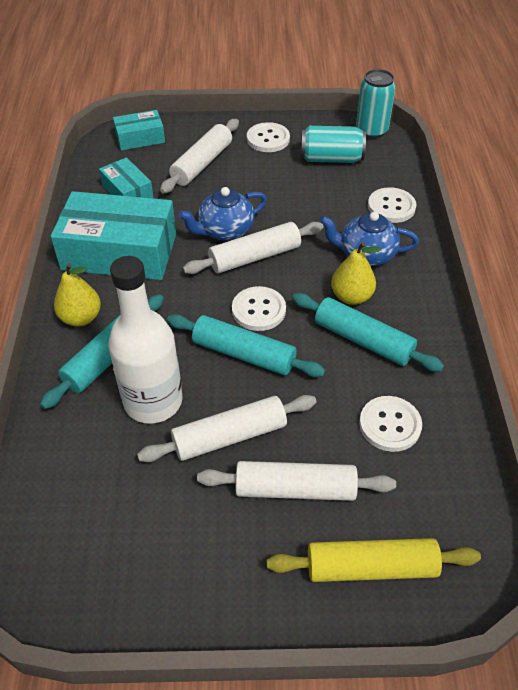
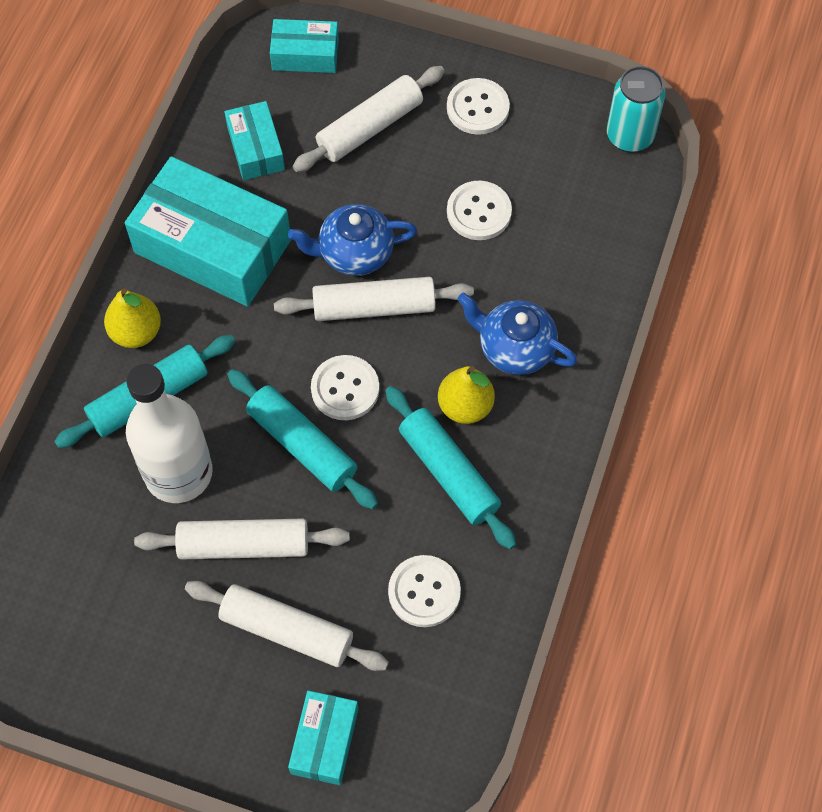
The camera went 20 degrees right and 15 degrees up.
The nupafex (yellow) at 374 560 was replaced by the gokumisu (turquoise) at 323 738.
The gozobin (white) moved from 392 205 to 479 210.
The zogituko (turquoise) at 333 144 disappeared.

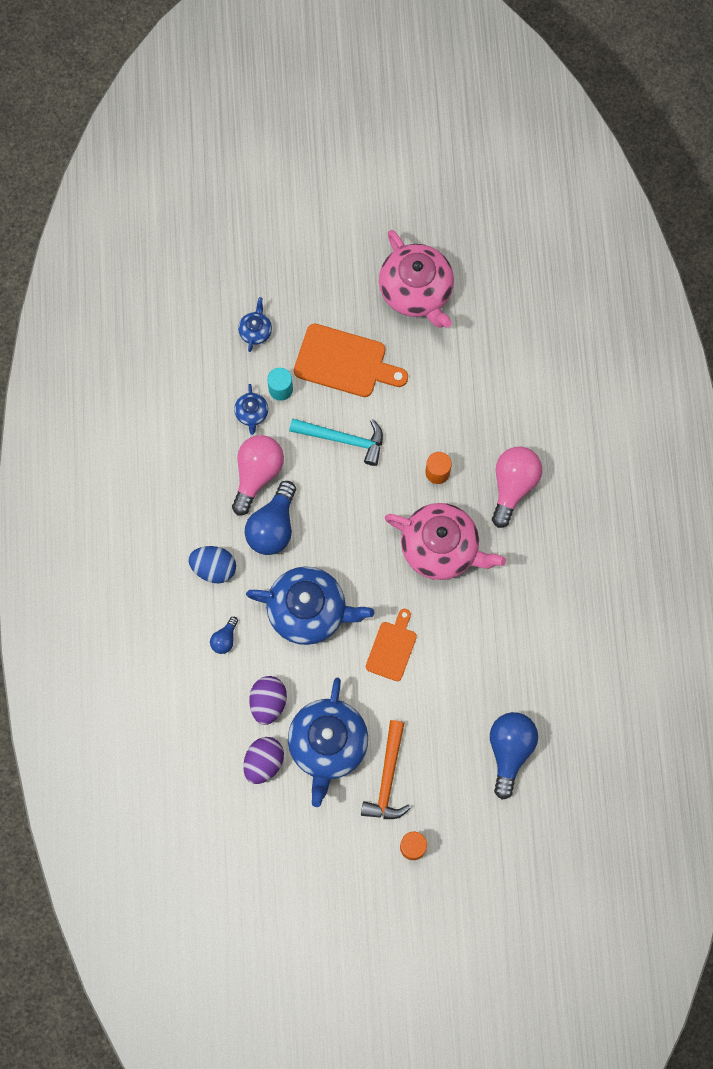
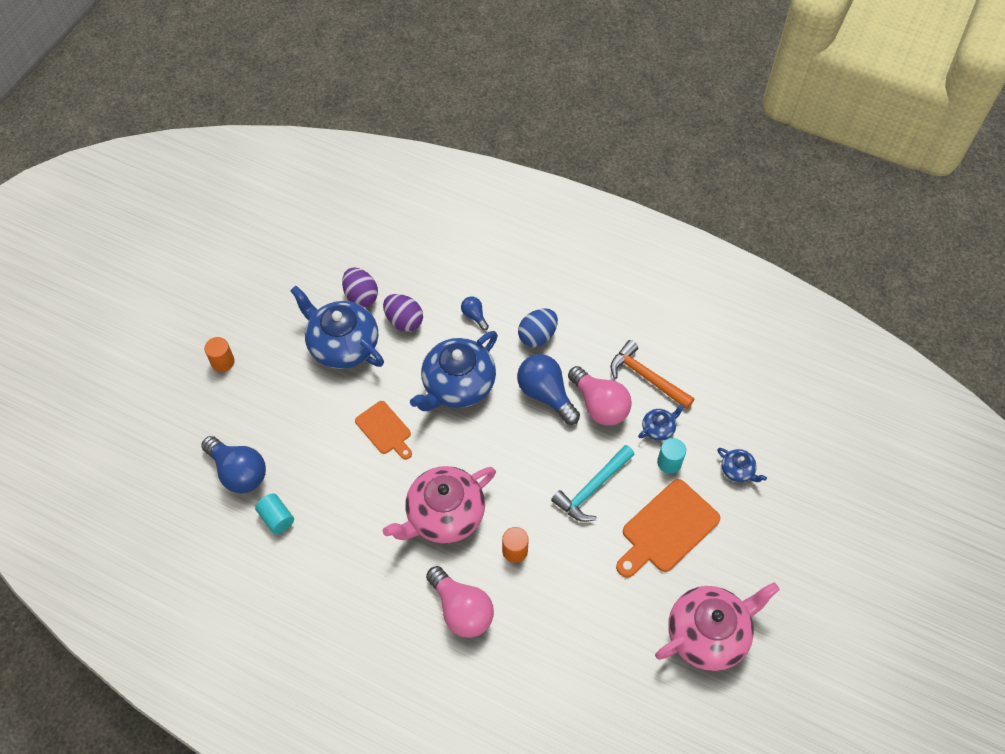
The camera went 120 degrees right and 15 degrees down.
The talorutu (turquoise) at 274 513 appeared.
The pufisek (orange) moved from 386 769 to 652 374.
The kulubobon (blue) at 251 409 turned 120 degrees clockwise.
The kulubobon (pink) at 416 279 turned 150 degrees clockwise.

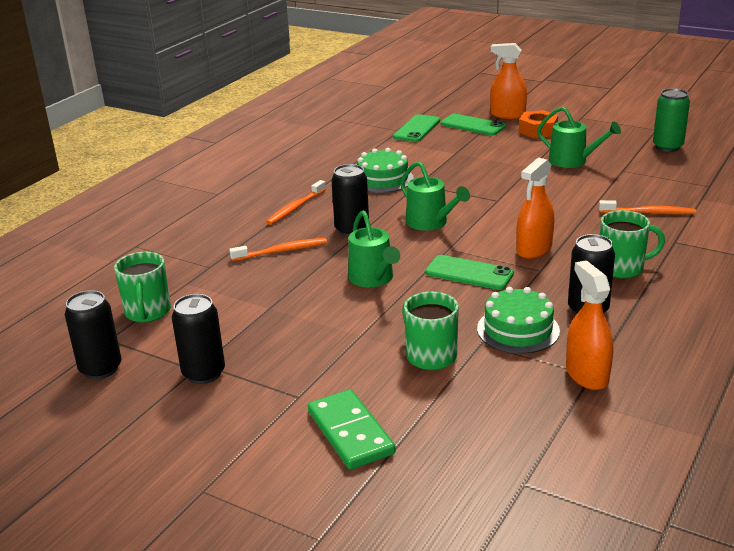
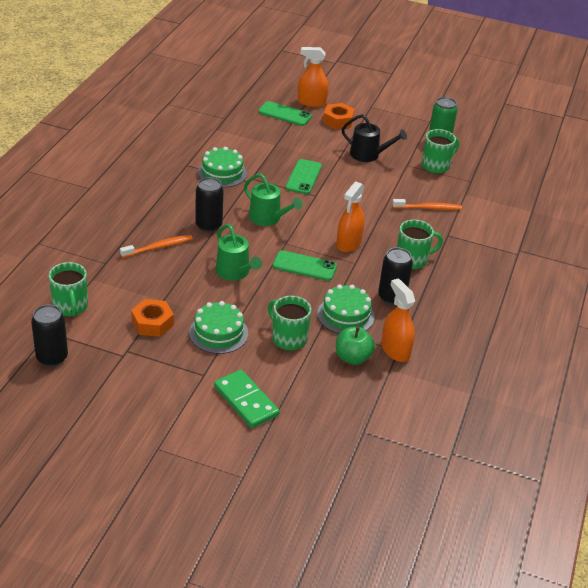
The camera went 15 degrees left and 10 degrees up.
The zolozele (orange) at 152 318 appeared.
The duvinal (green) at 218 327 appeared.
The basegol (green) moved from 416 128 to 303 176.
The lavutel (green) at 355 346 appeared.
The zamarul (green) at 579 137 became the zamarul (black) at 374 138.
The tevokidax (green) at 440 151 appeared.
The zogituko (black) at 198 339 disappeared.
The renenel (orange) at 296 202 disappeared.

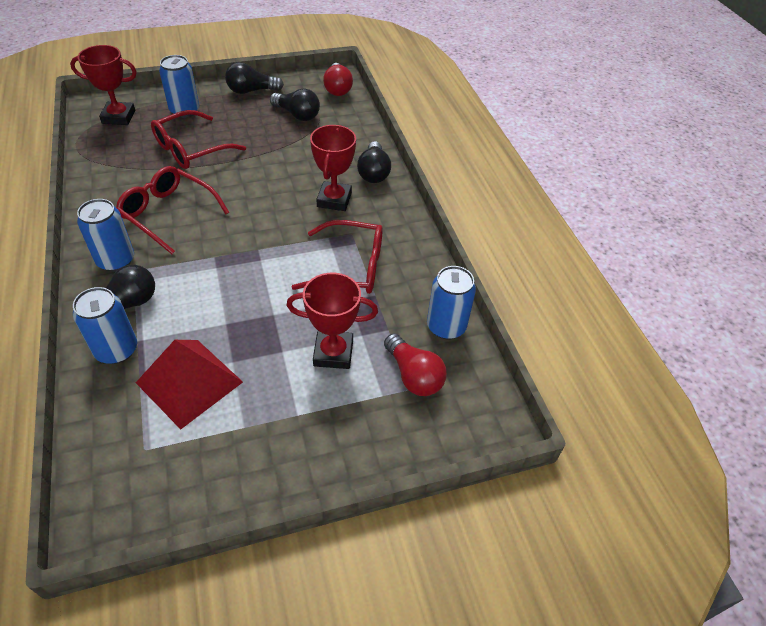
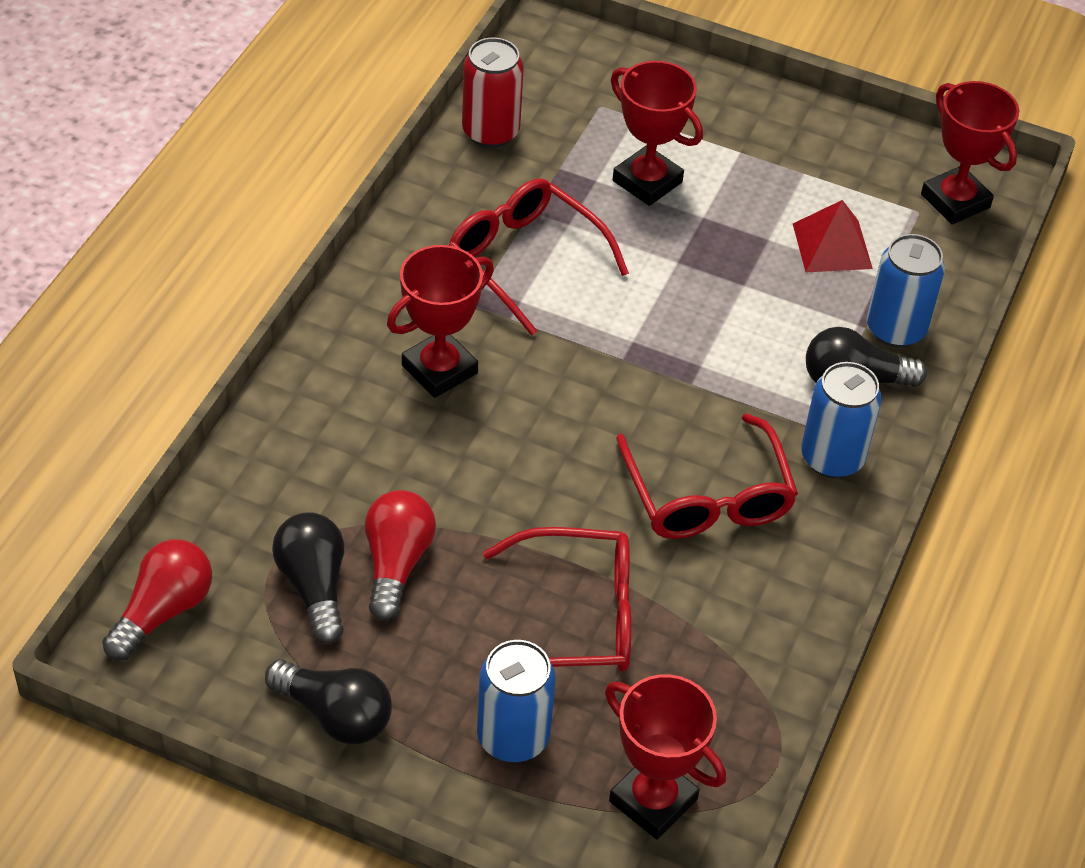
The camera went 140 degrees left and 0 degrees up.
The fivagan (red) moved from 415 364 to 400 555.
The zogituko (blue) at 451 302 became the zogituko (red) at 493 93.
The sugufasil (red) at 189 385 changed to 0.67 times the size.
The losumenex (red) at 970 153 appeared.
The fivagan (black) at 374 162 disappeared.

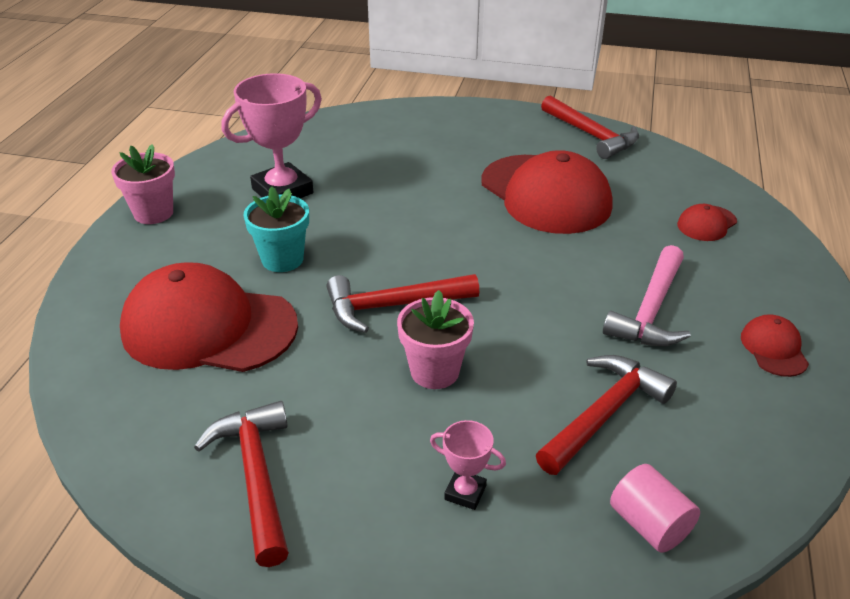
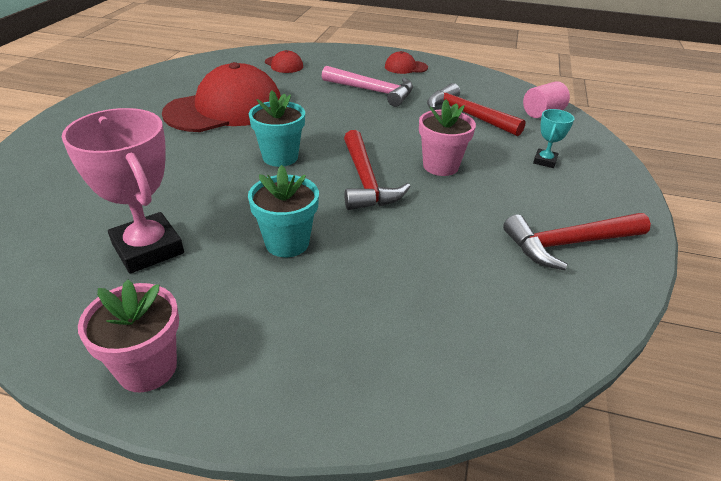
The camera went 90 degrees left and 0 degrees up.
The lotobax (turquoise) at 277 128 appeared.
The losumenex (pink) at 468 465 became the losumenex (turquoise) at 553 138.
The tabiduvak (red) at 209 317 disappeared.
The pufisek (red) at 590 127 disappeared.

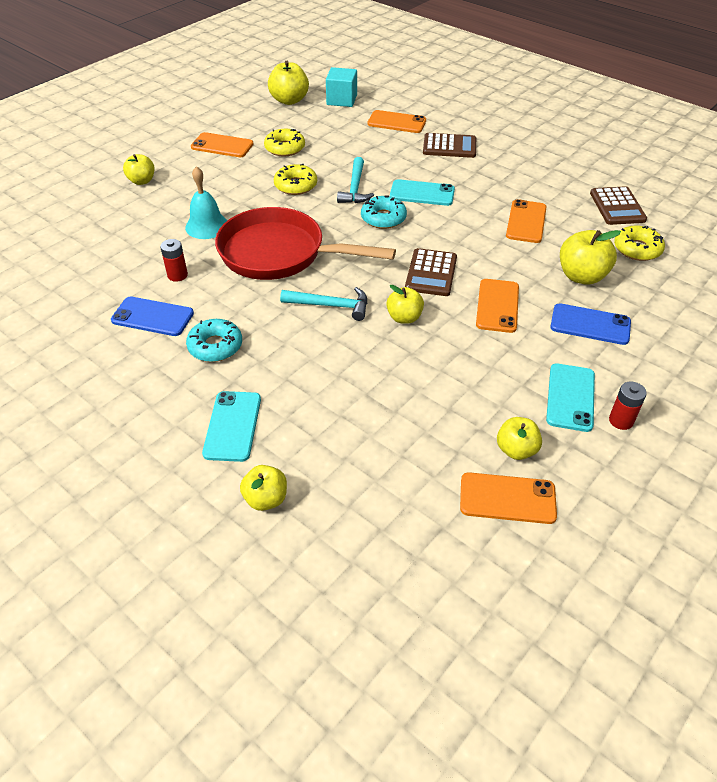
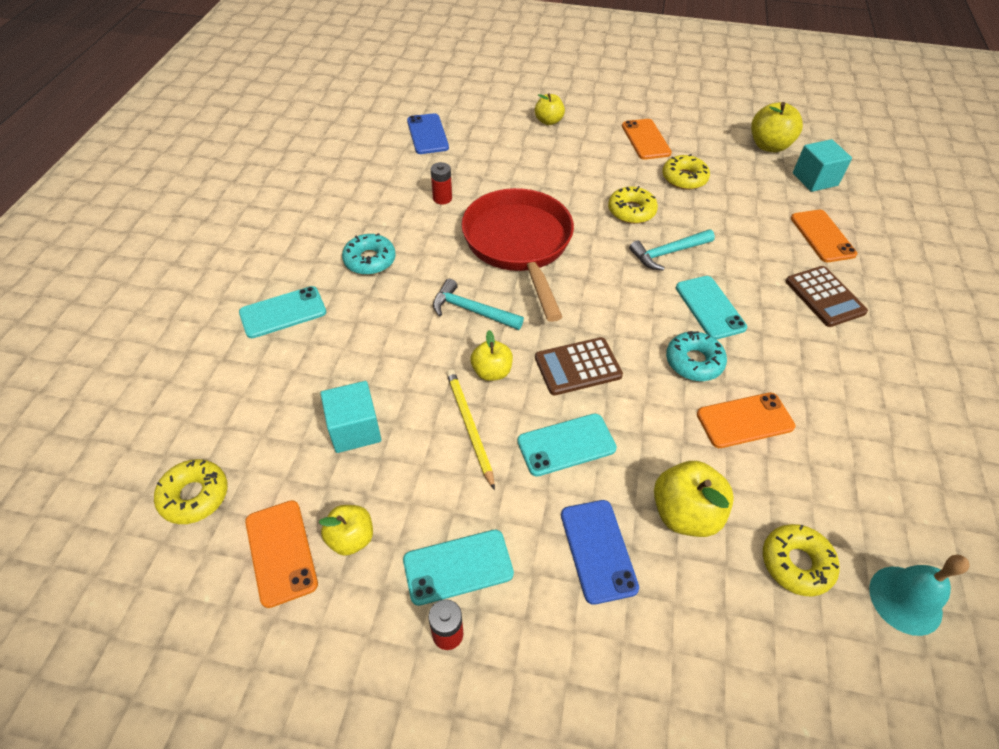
The camera went 60 degrees right and 5 degrees up.
The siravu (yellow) at 191 491 appeared.
The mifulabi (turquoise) at 351 417 appeared.
The basegol (blue) moved from 152 316 to 428 133.
The pufisek (turquoise) at 323 304 turned 135 degrees clockwise.
The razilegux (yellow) at 471 430 appeared.
The basegol (orange) at 497 306 became the basegol (turquoise) at 567 445.
The siravu (turquoise) moved from 384 212 to 696 356.
The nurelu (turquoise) moved from 206 202 to 919 595.
The lavutel (yellow) at 263 488 disappeared.
The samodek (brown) at 618 205 disappeared.

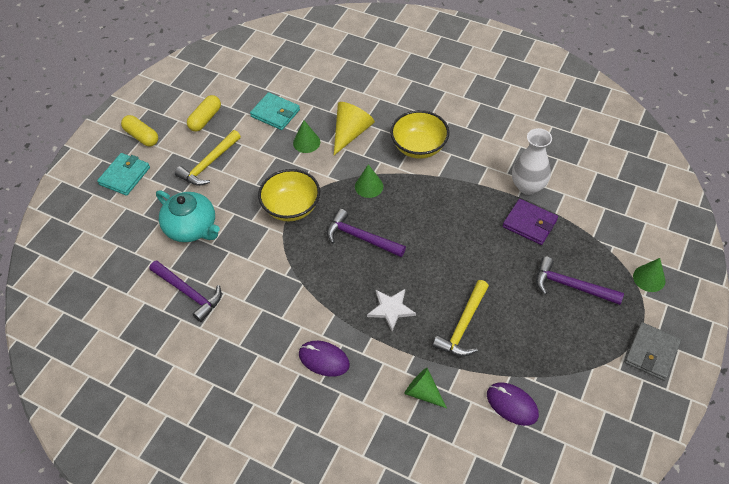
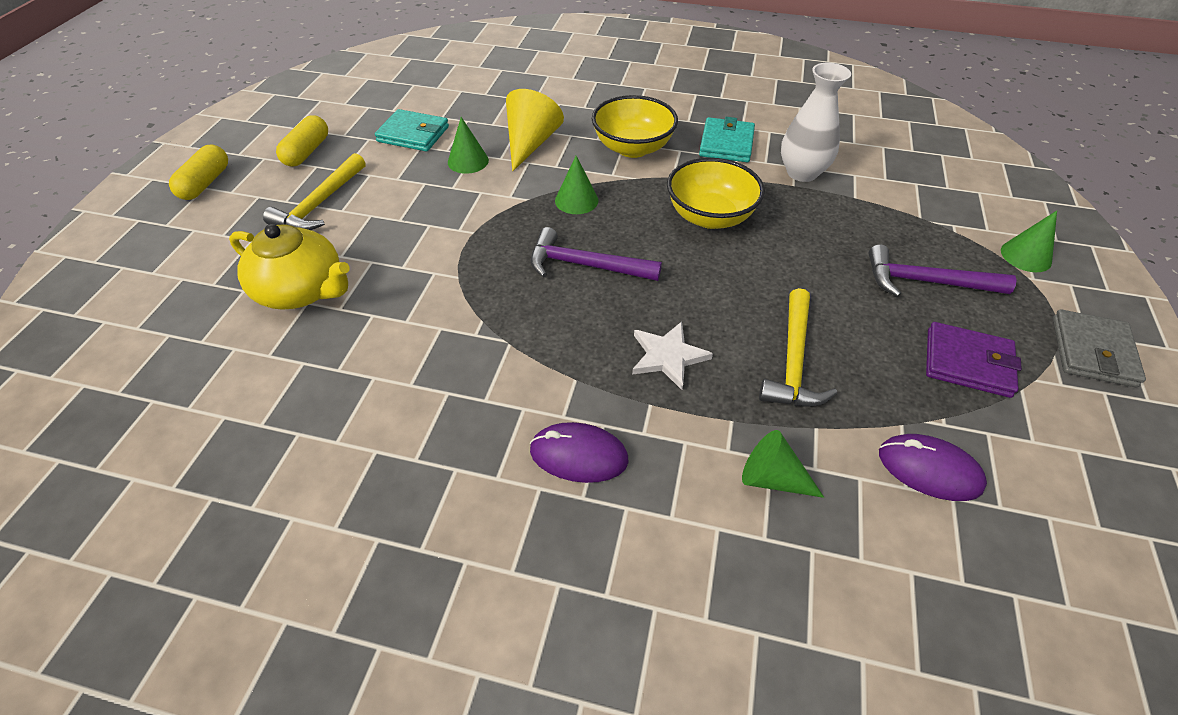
The camera went 15 degrees left and 5 degrees down.
The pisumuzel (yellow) at 139 130 turned 75 degrees clockwise.
The kulubobon (turquoise) at 188 216 became the kulubobon (yellow) at 289 267.
The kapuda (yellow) moved from 289 195 to 716 193.
The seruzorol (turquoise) moved from 123 174 to 727 139.
The seruzorol (purple) moved from 530 222 to 974 360.
The pufisek (purple) at 185 291 disappeared.

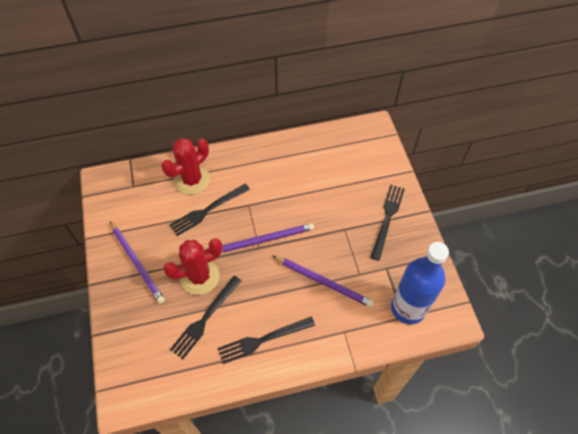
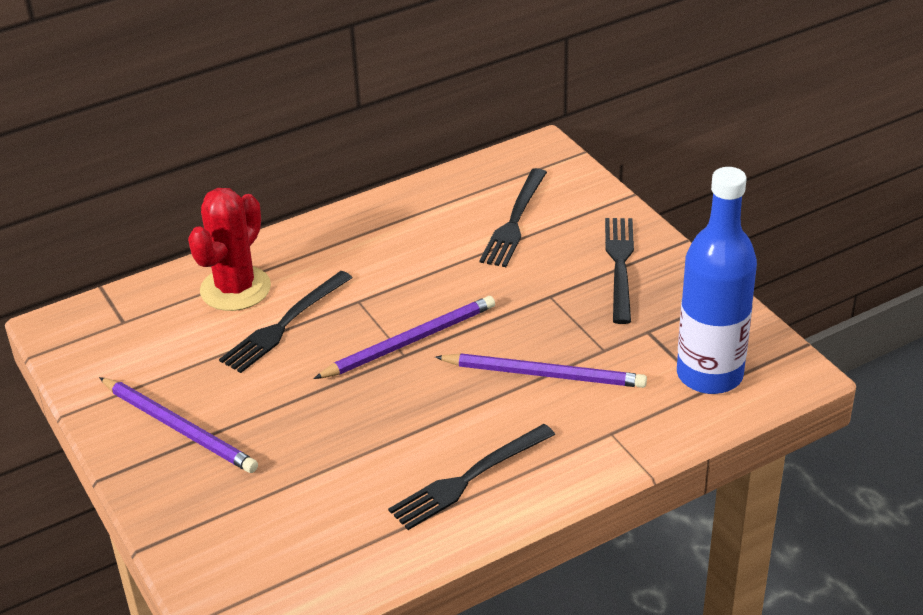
The camera went 15 degrees left and 20 degrees down.
The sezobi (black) moved from 205 317 to 513 217.
The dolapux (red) at 192 266 disappeared.

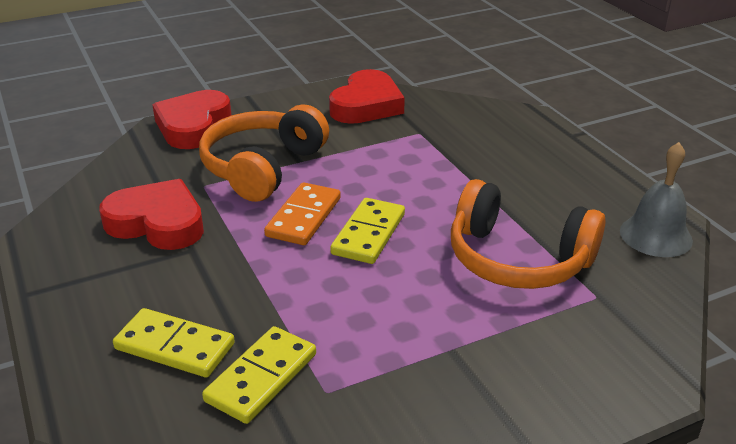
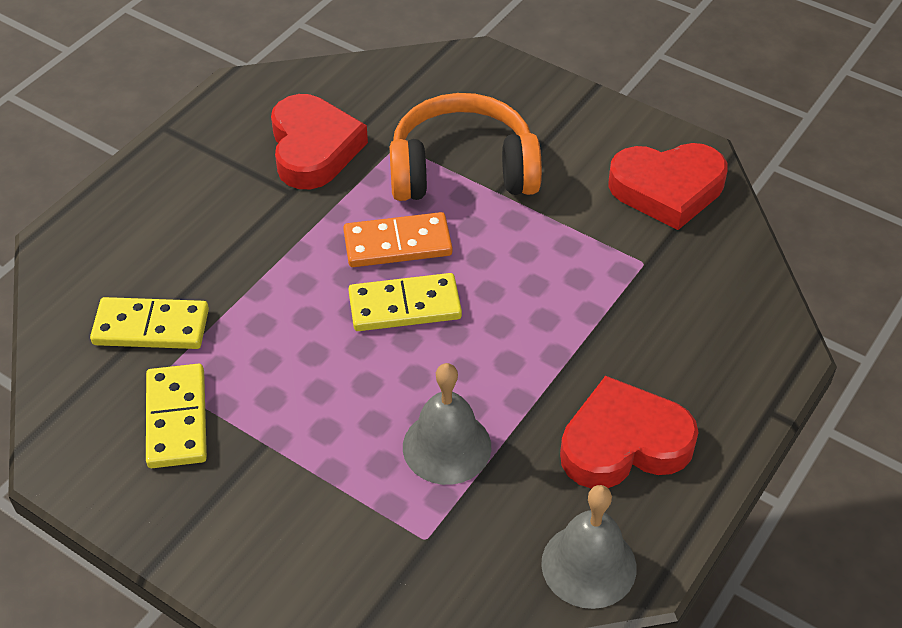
The camera went 60 degrees right and 15 degrees up.
The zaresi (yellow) moved from 174 343 to 176 415.
The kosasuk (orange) at 528 234 was replaced by the nurelu (grey) at 447 424.
The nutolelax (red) moved from 192 119 to 629 432.

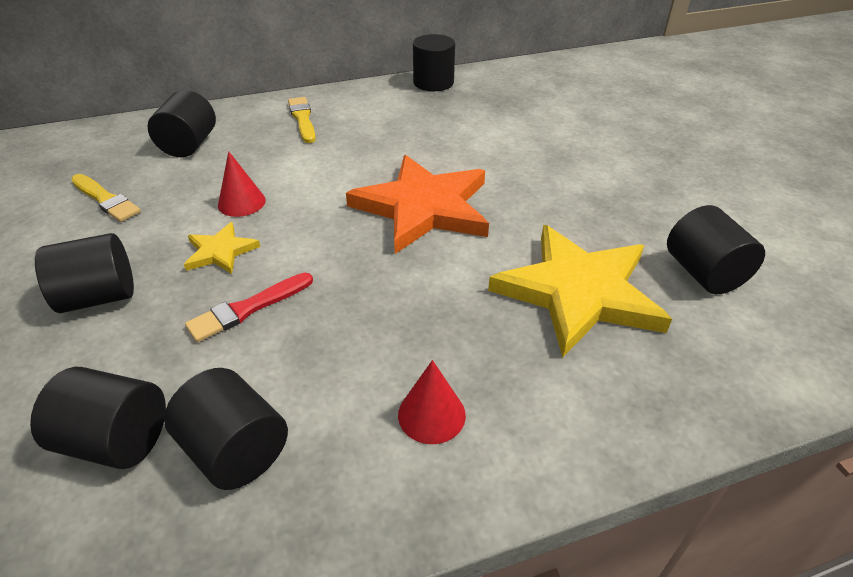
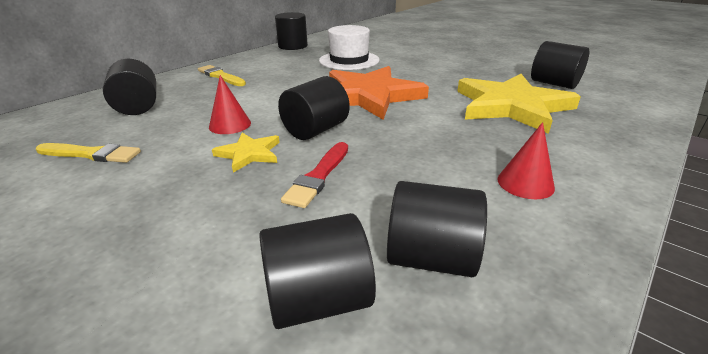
The camera went 30 degrees left and 10 degrees down.
The talorutu (black) moved from 84 273 to 314 108.
The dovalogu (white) at 349 47 appeared.

